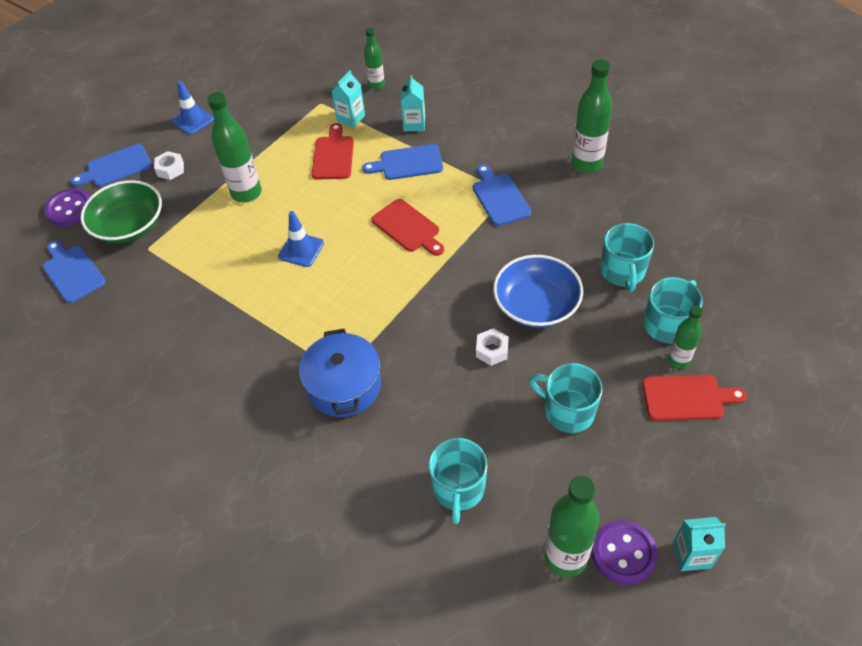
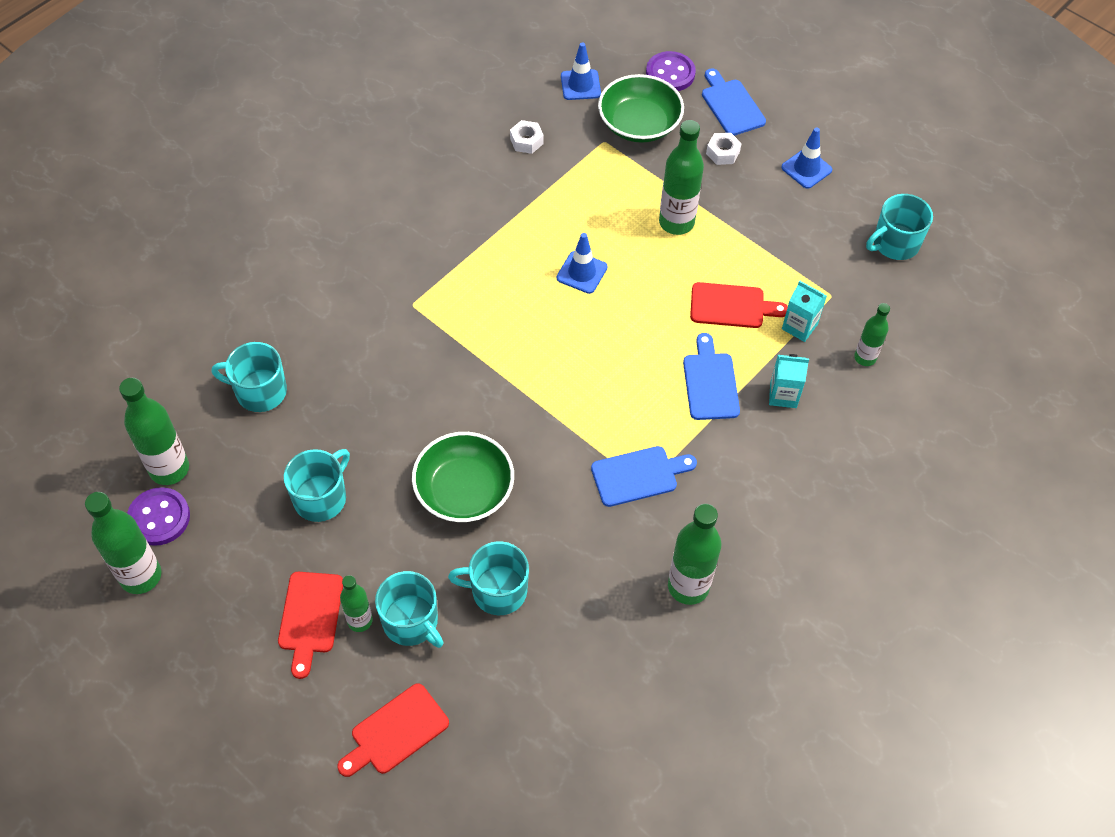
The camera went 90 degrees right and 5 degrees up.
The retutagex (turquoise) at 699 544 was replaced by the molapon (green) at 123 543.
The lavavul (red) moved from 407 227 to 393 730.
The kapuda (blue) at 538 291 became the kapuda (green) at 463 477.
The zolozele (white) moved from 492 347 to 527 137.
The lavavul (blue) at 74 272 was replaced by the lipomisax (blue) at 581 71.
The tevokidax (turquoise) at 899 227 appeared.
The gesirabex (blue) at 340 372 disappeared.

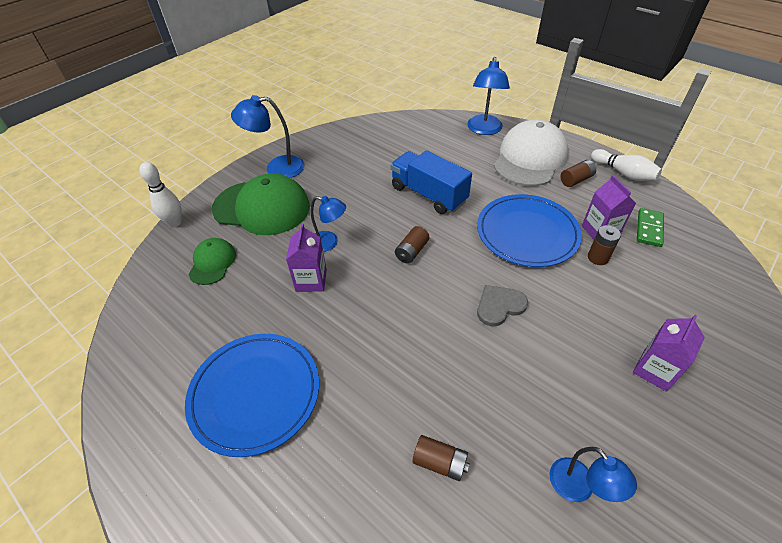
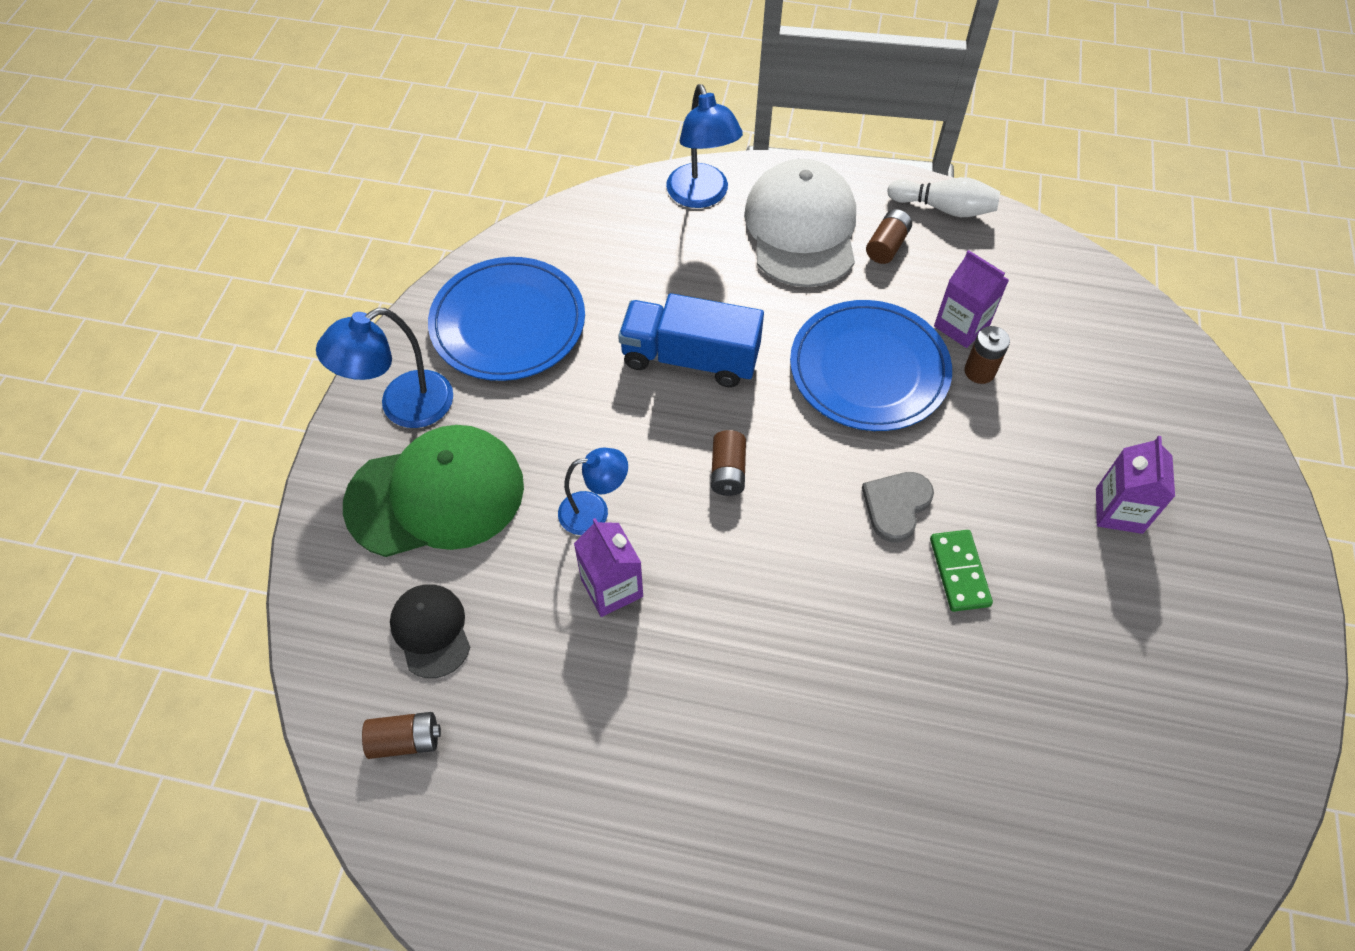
The camera went 30 degrees left and 10 degrees up.
The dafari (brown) moved from 441 458 to 401 735.
The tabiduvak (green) at 212 261 became the tabiduvak (black) at 430 631.
The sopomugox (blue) moved from 252 395 to 506 319.
The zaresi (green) moved from 650 227 to 961 571.
The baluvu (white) at 160 194 disappeared.
The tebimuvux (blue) at 593 474 disappeared.

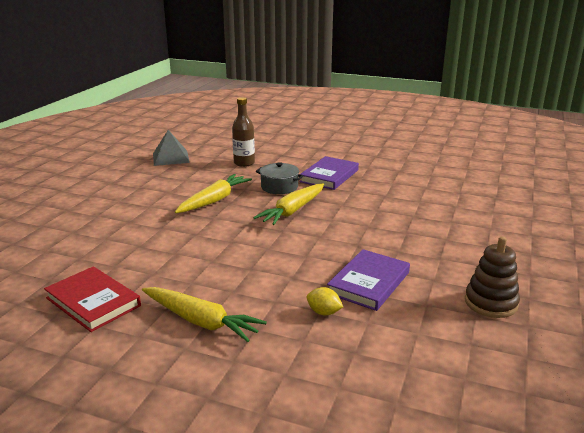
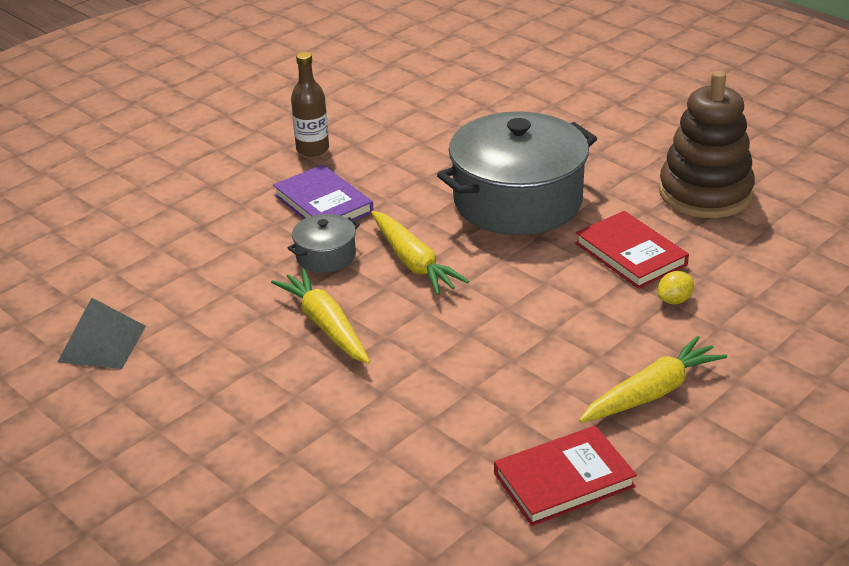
The camera went 65 degrees left and 10 degrees up.
The molapon (brown) moved from 243 132 to 310 104.
The gesirabex (grey) at 517 173 appeared.
The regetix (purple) at 368 280 became the regetix (red) at 632 250.
The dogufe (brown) at 492 277 changed to 1.66 times the size.

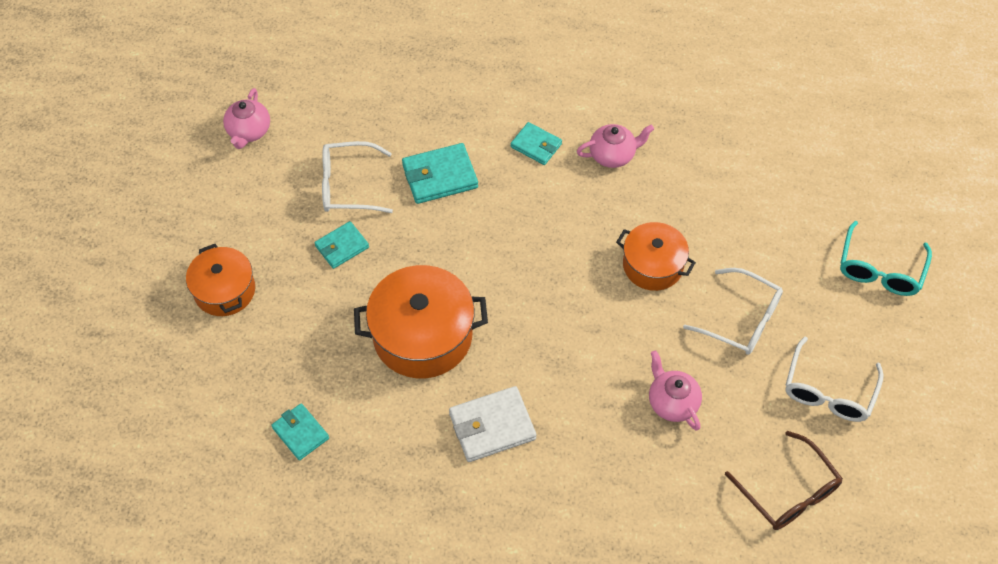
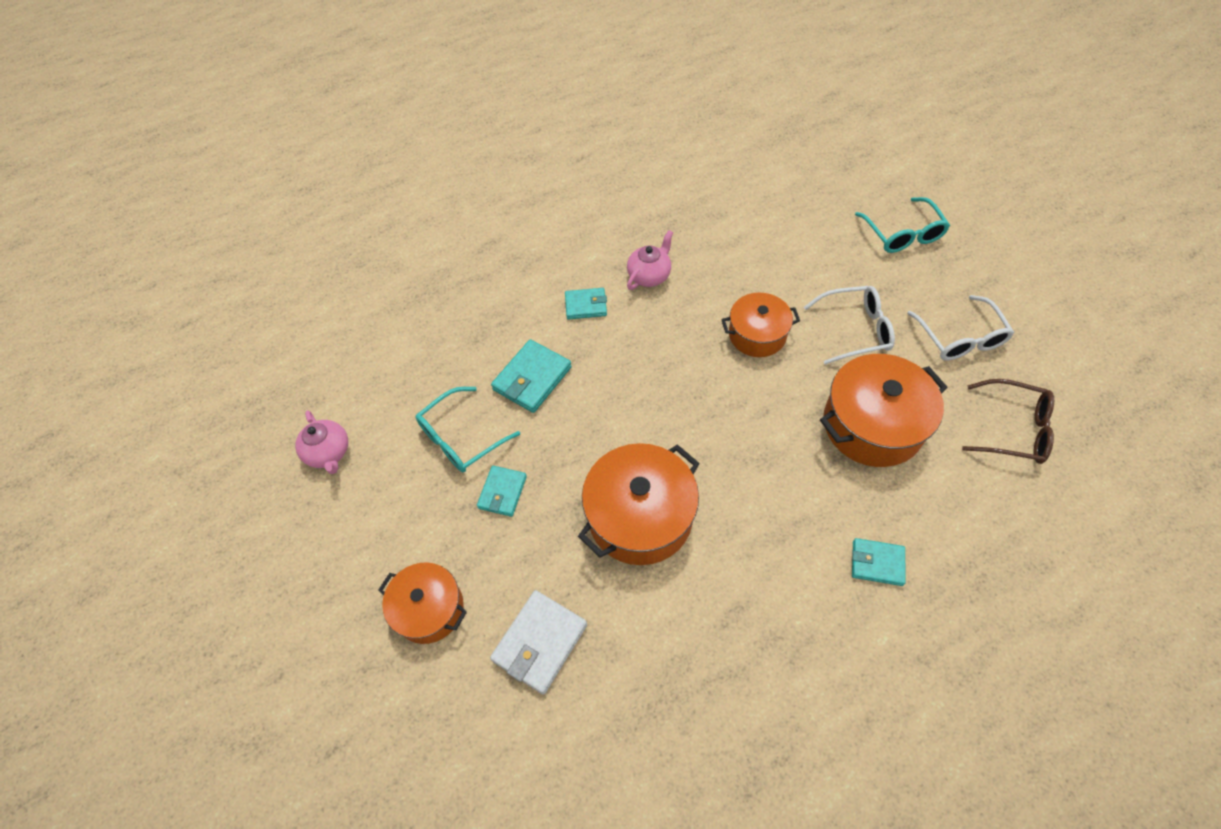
The camera went 35 degrees left and 0 degrees up.
The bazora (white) at 357 177 became the bazora (turquoise) at 468 429.
The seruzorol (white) moved from 492 424 to 538 642.
The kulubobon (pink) at 675 390 was replaced by the gesirabex (orange) at 884 410.
The seruzorol (turquoise) moved from 300 431 to 879 562.

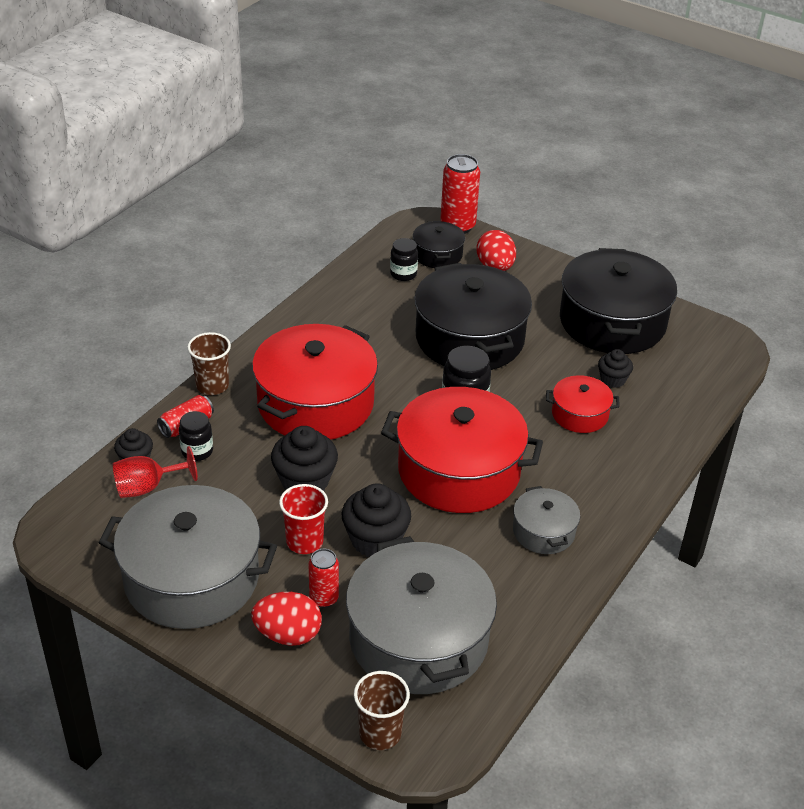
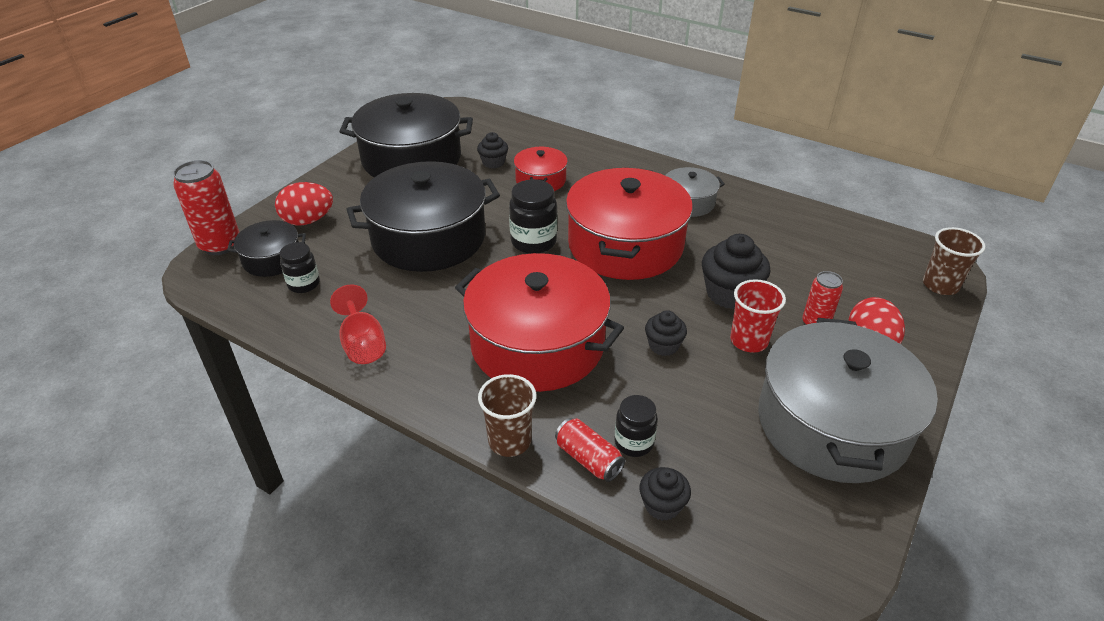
The camera went 90 degrees left and 0 degrees up.
The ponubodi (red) moved from 155 472 to 358 324.
The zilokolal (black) at 304 458 changed to 0.58 times the size.
The gesirabex (grey) at 421 615 disappeared.

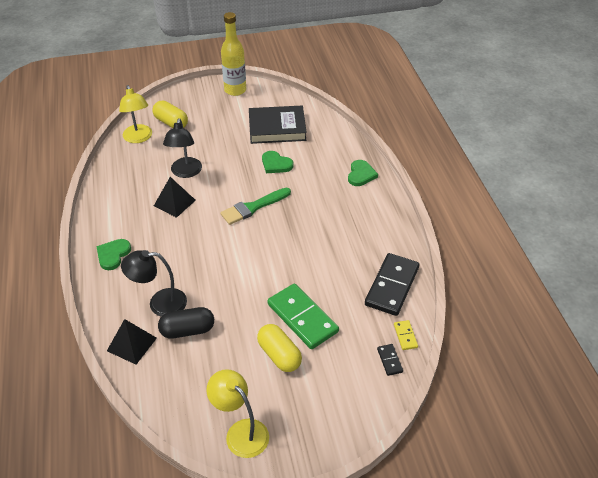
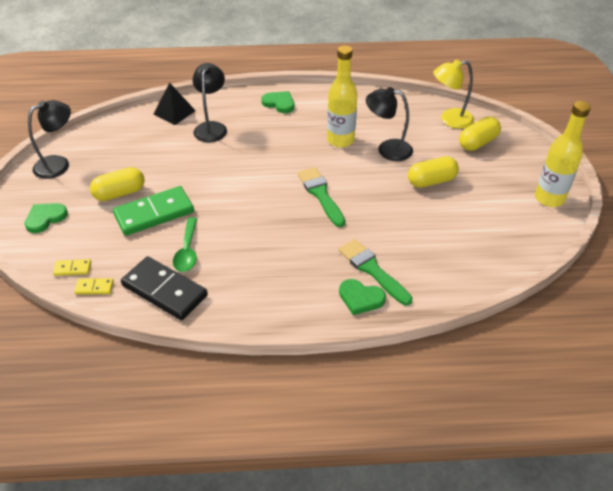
The camera went 100 degrees right and 0 degrees up.
The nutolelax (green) moved from 277 162 to 46 218.
The tebimuvux (yellow) at 237 413 became the tebimuvux (black) at 49 139.
The zaresi (black) at 390 360 became the zaresi (yellow) at 72 267.
The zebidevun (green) at 185 244 appeared.
The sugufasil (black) at 175 197 was replaced by the molapon (yellow) at 342 97.
The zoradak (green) at 375 272 appeared.
The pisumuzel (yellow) at 433 172 appeared.
The pisumuzel (black) at 186 323 disappeared.
The regetix (black) at 278 125 disappeared.

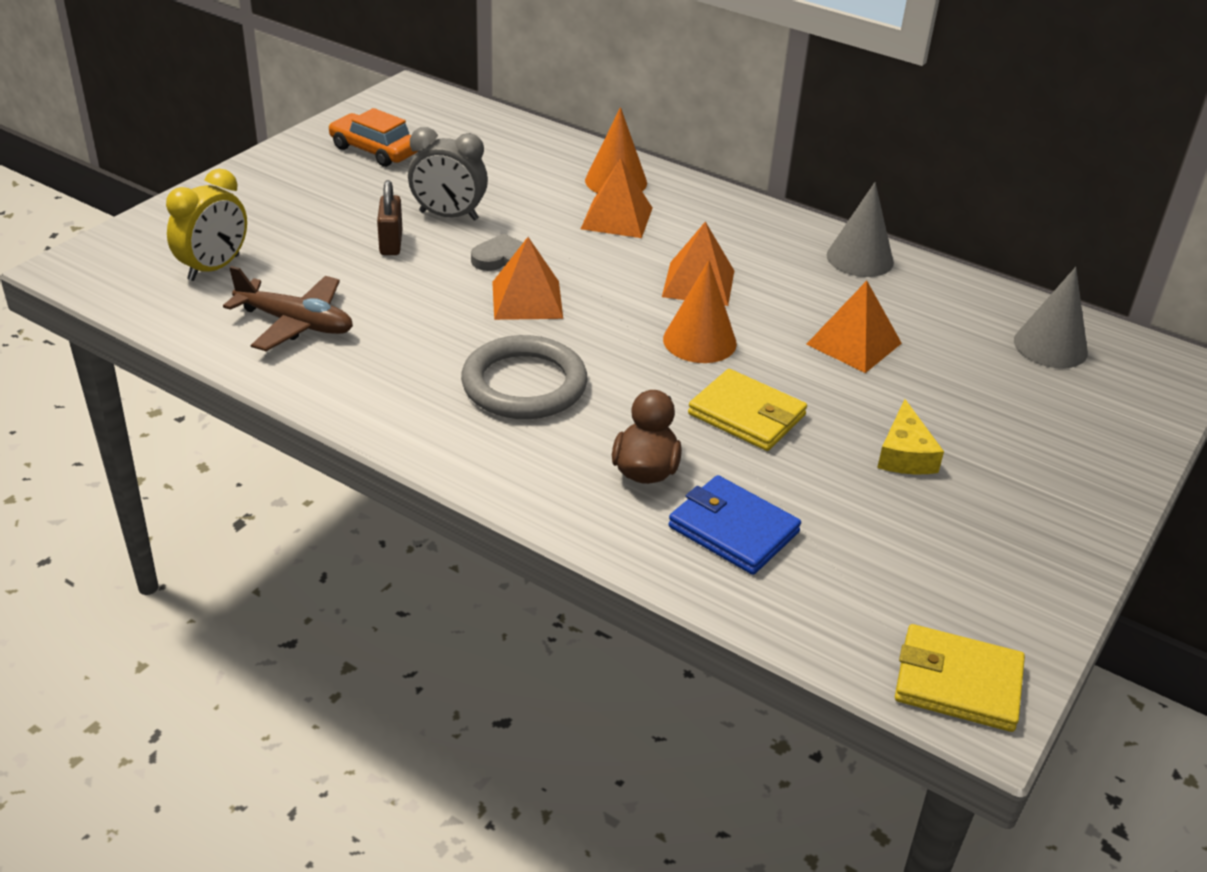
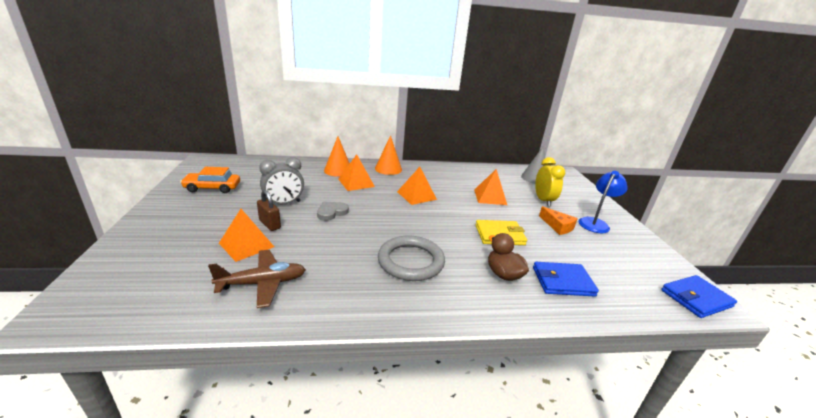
The camera went 40 degrees left and 10 degrees down.
The sugufasil (orange) moved from 527 278 to 246 235.
The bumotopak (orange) moved from 700 311 to 388 155.
The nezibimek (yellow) moved from 206 225 to 550 182.
The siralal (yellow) at 910 436 became the siralal (orange) at 558 220.
The tebimuvux (blue) at 603 202 appeared.
The seruzorol (yellow) at 960 678 became the seruzorol (blue) at 699 296.
The bumotopak (grey) at 860 229 disappeared.

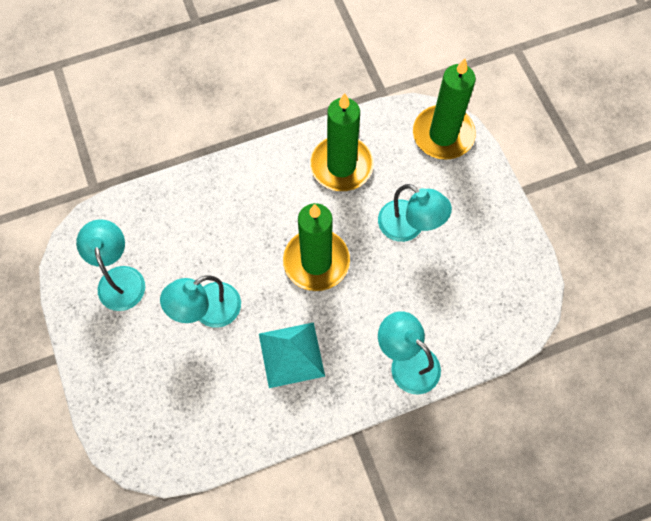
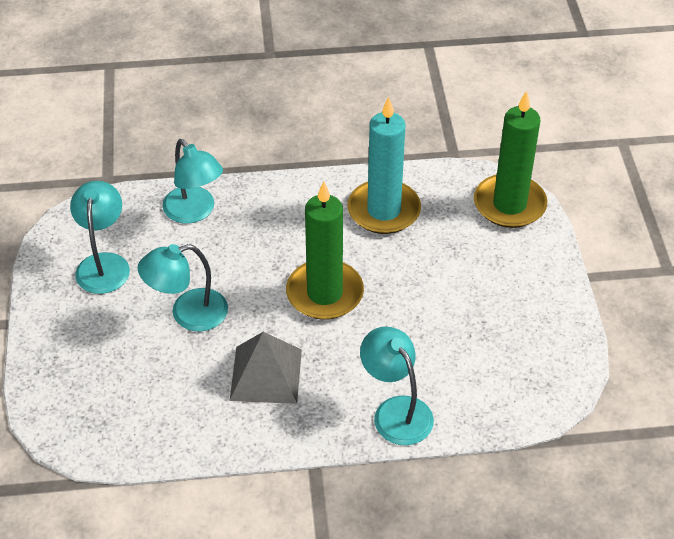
The camera went 15 degrees right and 20 degrees down.
The tebimuvux (turquoise) moved from 415 213 to 193 181.
The sugufasil (turquoise) at 292 355 became the sugufasil (grey) at 266 368.
The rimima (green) at 342 142 became the rimima (turquoise) at 384 165.

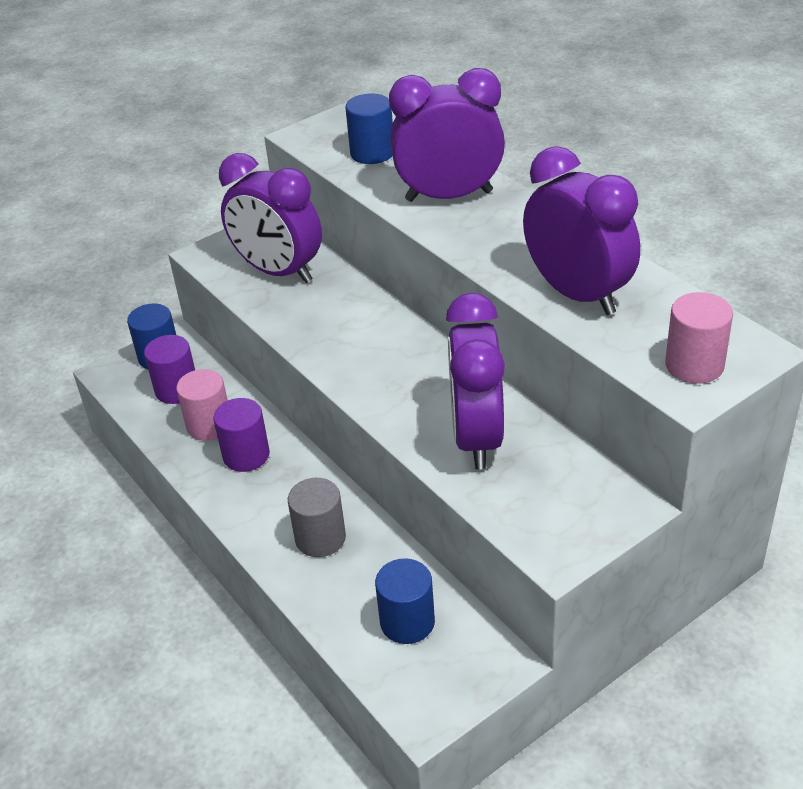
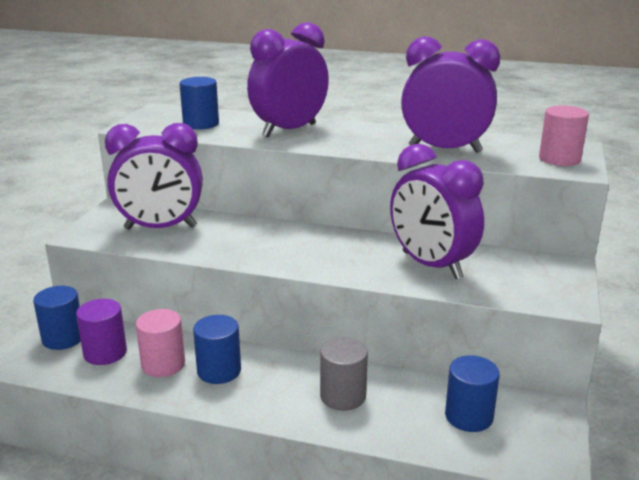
The camera went 40 degrees left and 15 degrees down.
The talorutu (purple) at 241 435 became the talorutu (blue) at 217 349.

